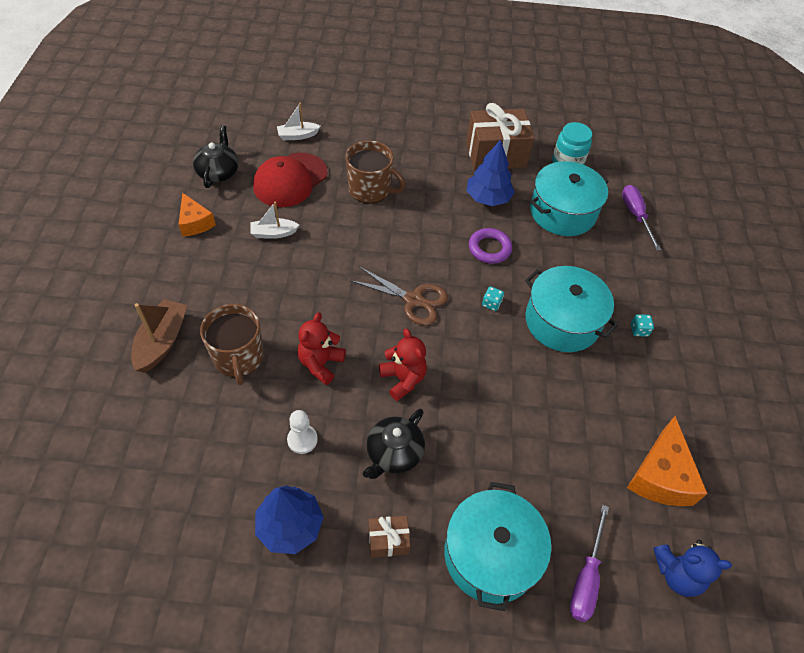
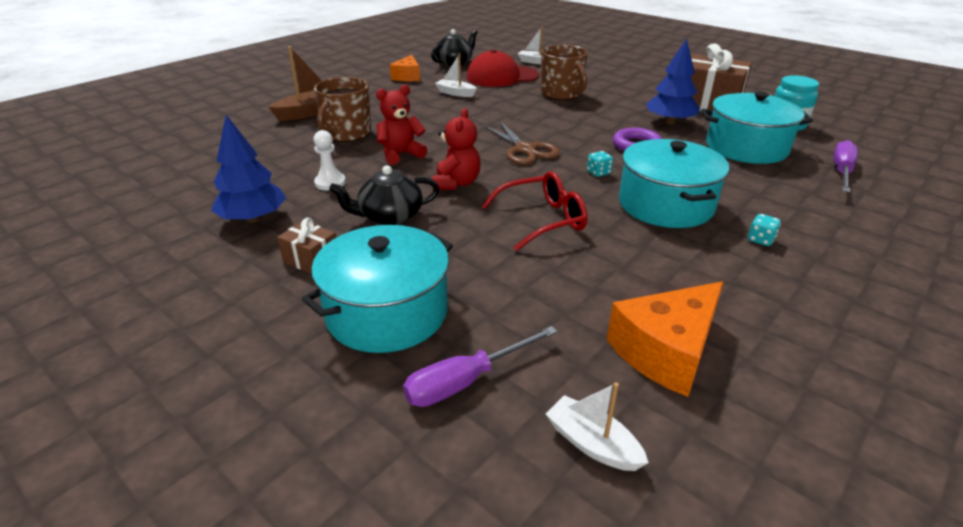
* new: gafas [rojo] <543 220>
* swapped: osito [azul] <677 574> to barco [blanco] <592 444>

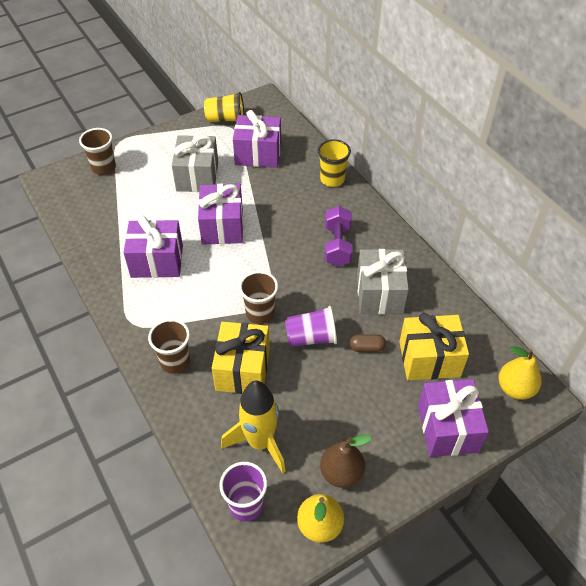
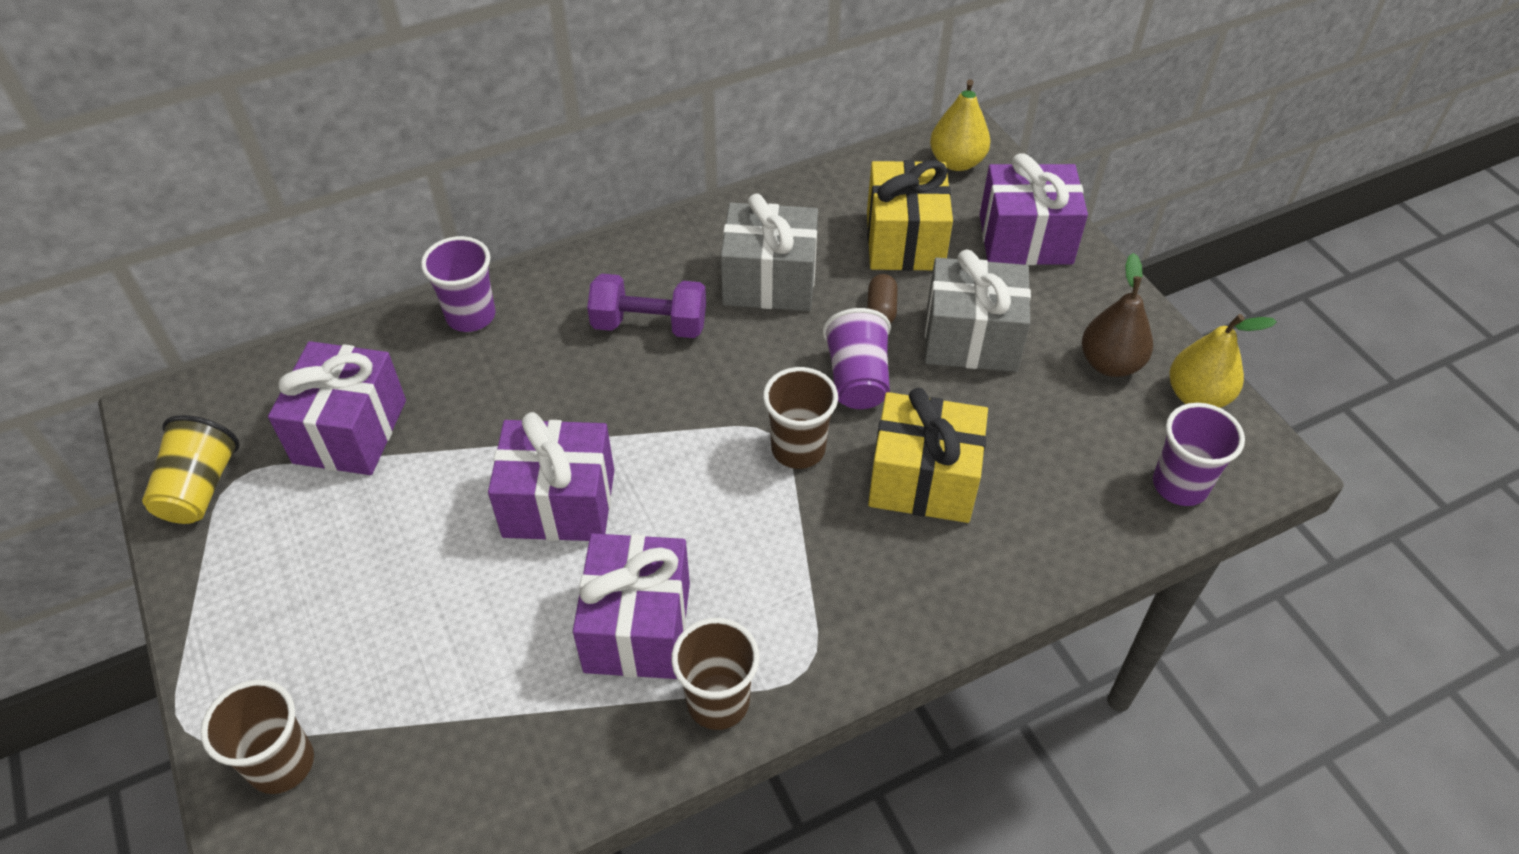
* gone: cohete [amarillo] <260 442>
* shifted: vaso [marrón] <175 362> to <718 702>
* shifted: regalo [gris] <197 176> to <971 339>
* repainted: vaso [amarillo] <332 179> to vaso [morado] <471 316>

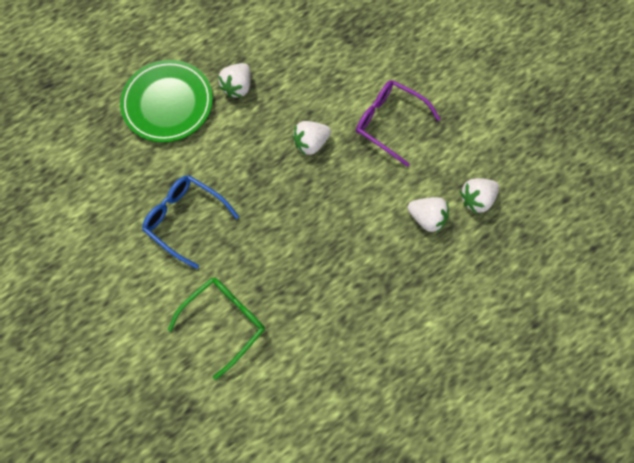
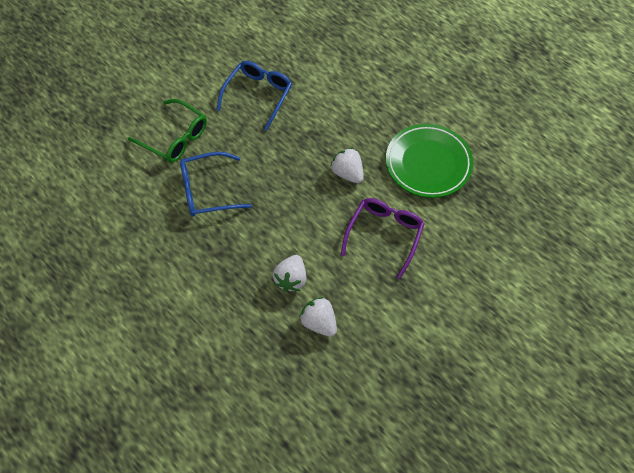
* gone: fresa [blanco] <238 87>
* new: gafas [azul] <208 190>
* shifted: plato [verde] <168 104> to <428 163>

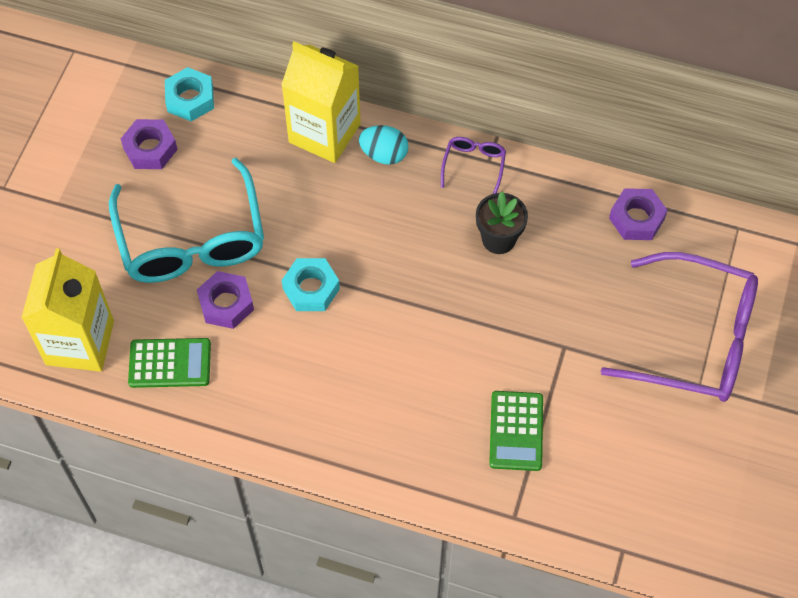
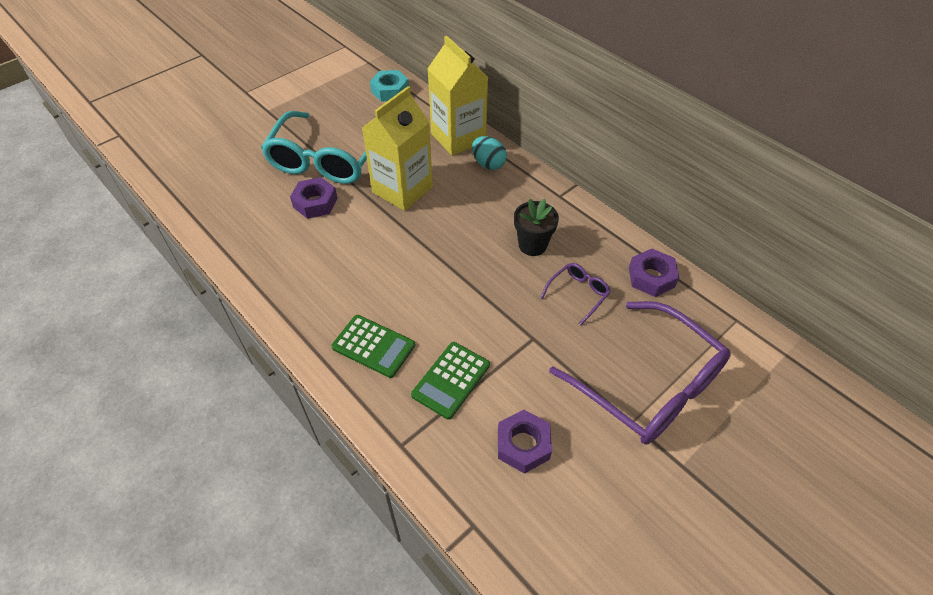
* gone: tuerca [turquesa] <311 289>
* shifted: cartón de leche [amarillo] <80 342> to <402 190>
* shifted: tuerca [morado] <150 149> to <523 445>
* shifted: calculadora [verde] <170 363> to <373 346>
* shifted: gafas [morado] <474 166> to <578 294>

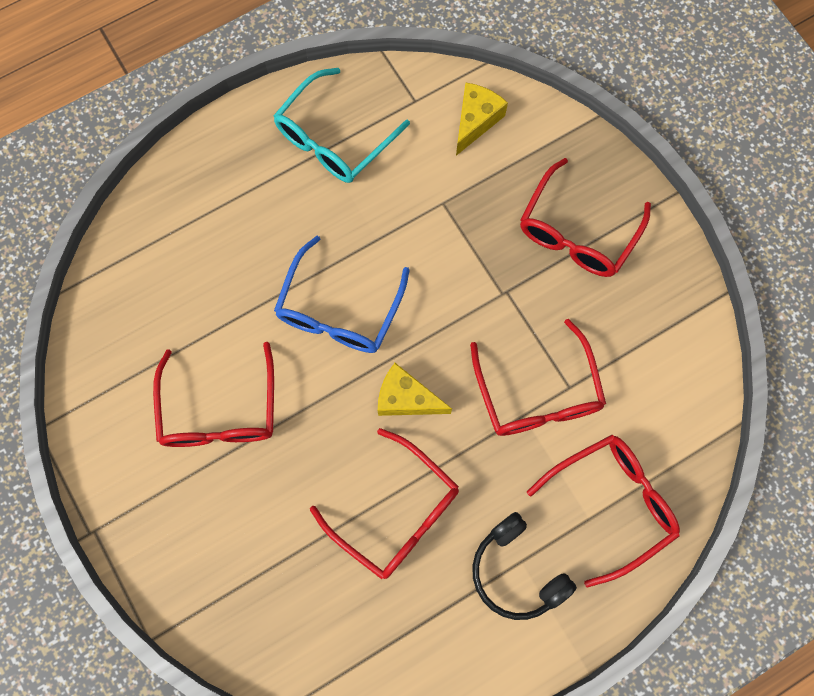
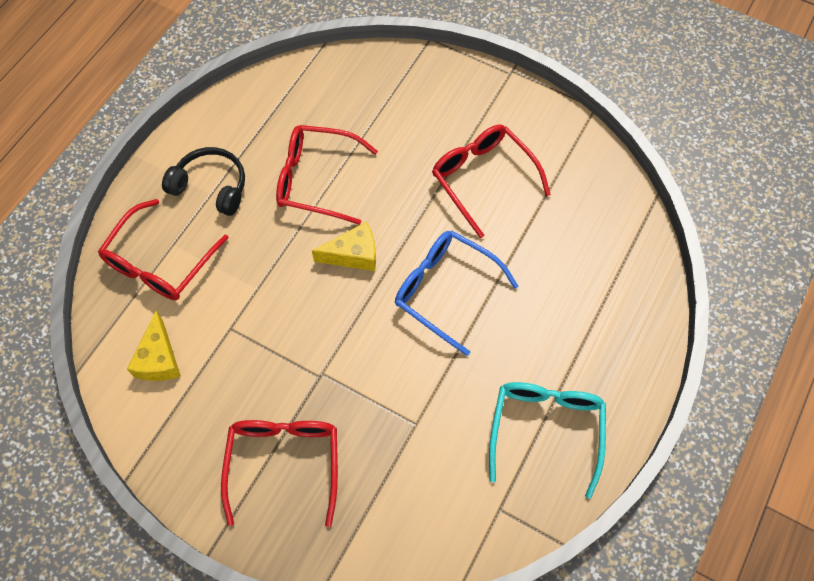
* gone: gafas [rojo] <538 394>
* shifted: queso [amarillo] <475 121> to <159 359>
* rotated: gafas [azul] <339 310> = <445 290> 45 degrees counterclockwise

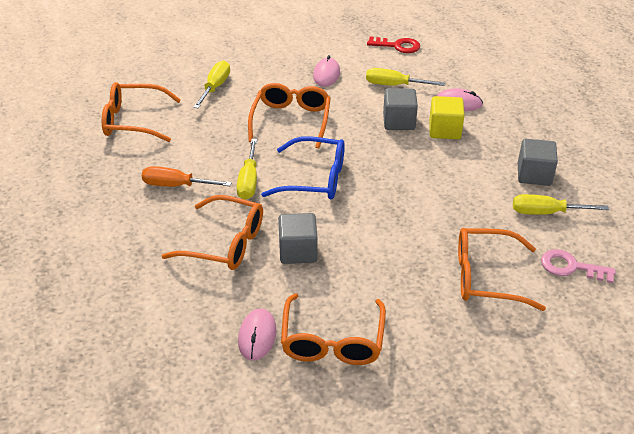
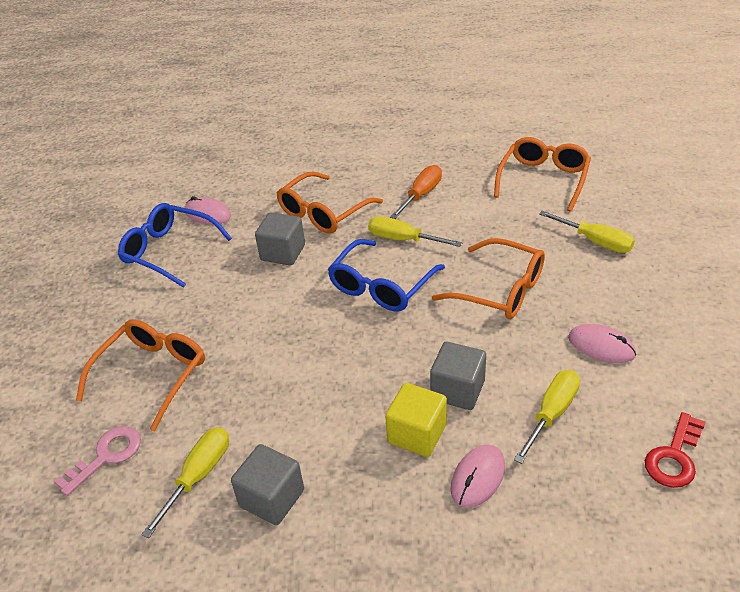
* repainted: gafas [naranja] <332 341> to gafas [azul] <169 251>

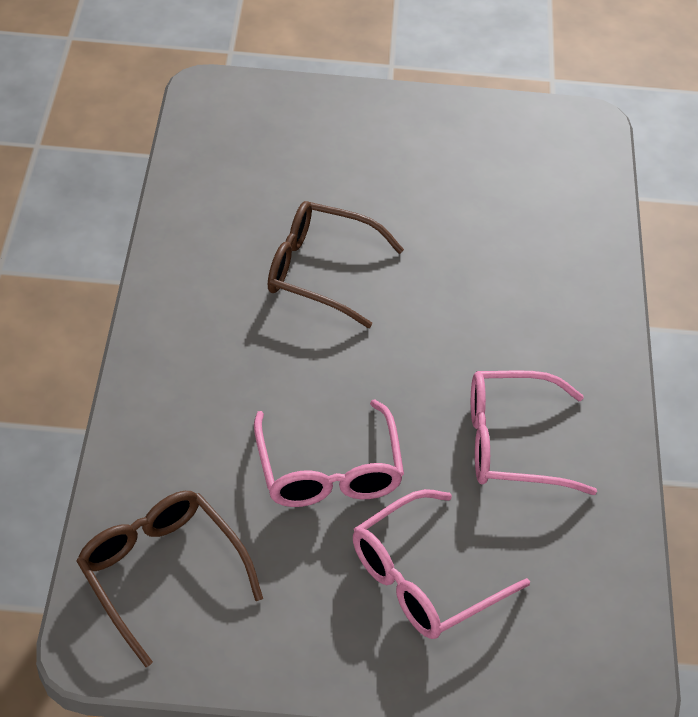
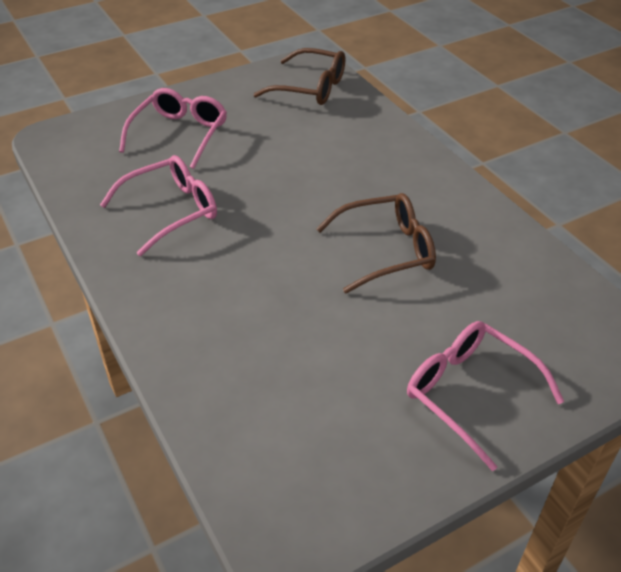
* shifted: gafas [rosa] <329 471> to <469 393>

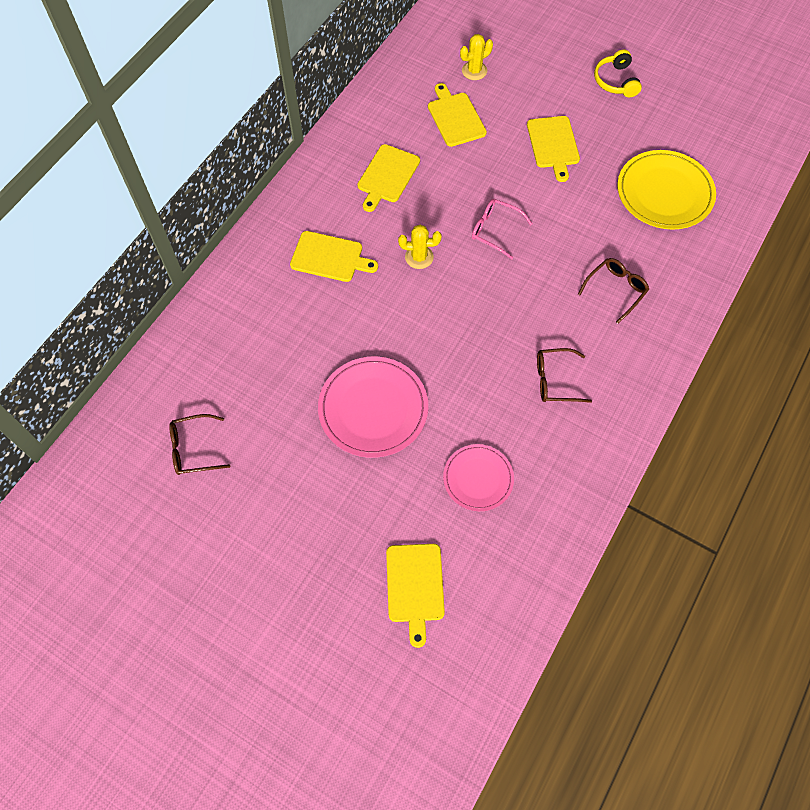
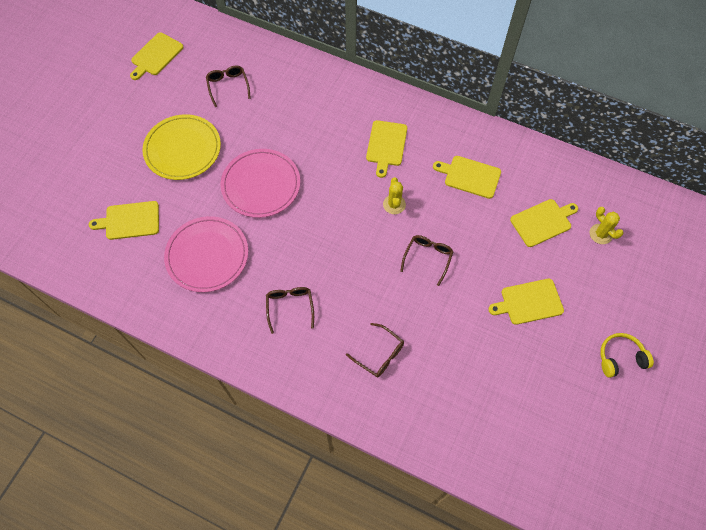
* new: tabla de cortar [amarillo] <156 56>
* shifted: plato [amarillo] <664 192> to <182 149>
* repainted: gafas [rosa] <494 230> to gafas [marrón] <428 257>
* scaled: plato [rosa] <478 478> = <207 255> x1.62

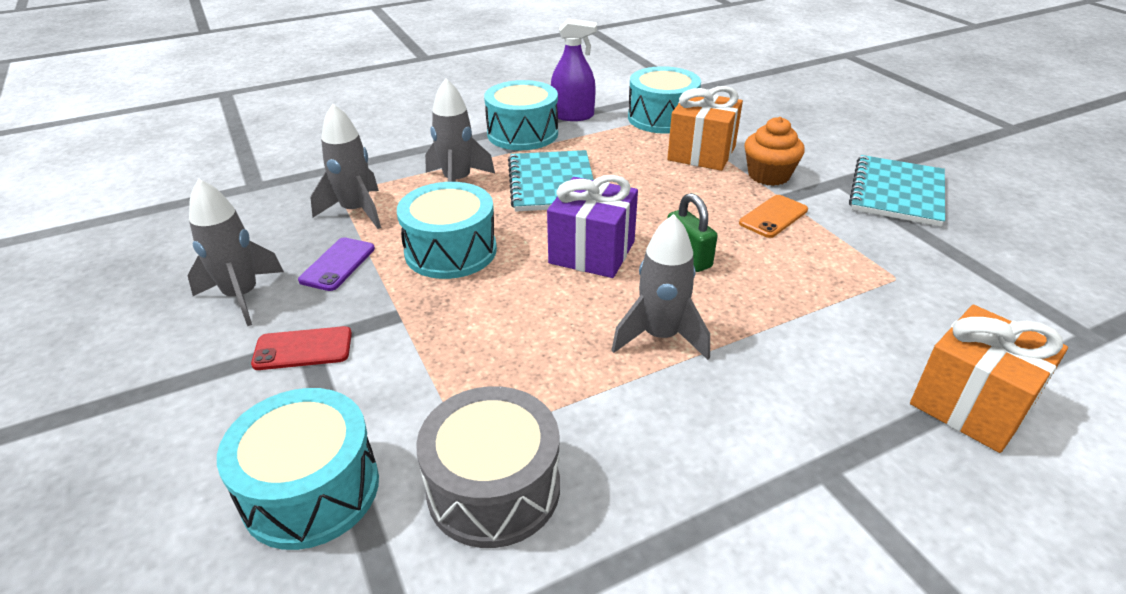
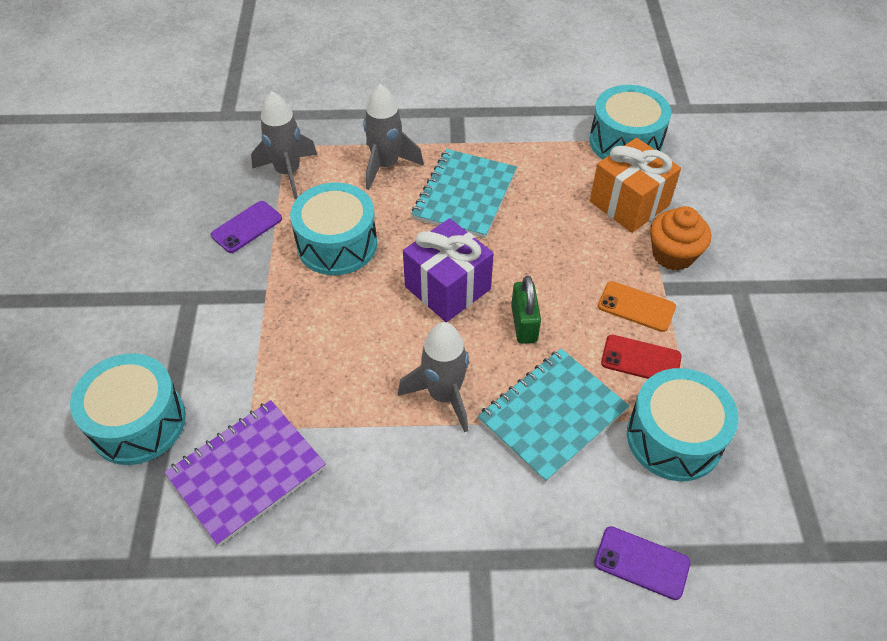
* gone: cohete [gris] <242 296>
* gone: pulverizador [morado] <573 116>
* shifted: móvil [rojo] <303 349> to <641 359>
* shifted: tambor [turquesa] <522 133> to <674 437>
* shifted: cuaderno [turquesa] <897 193> to <552 415>
* swapped: tambor [gris] <493 488> to cuaderno [morado] <247 472>
* swapped: regalo [naranja] <971 404> to móvil [morado] <642 562>
* rotated: móvil [naranja] <773 216> = <636 306> 45 degrees clockwise

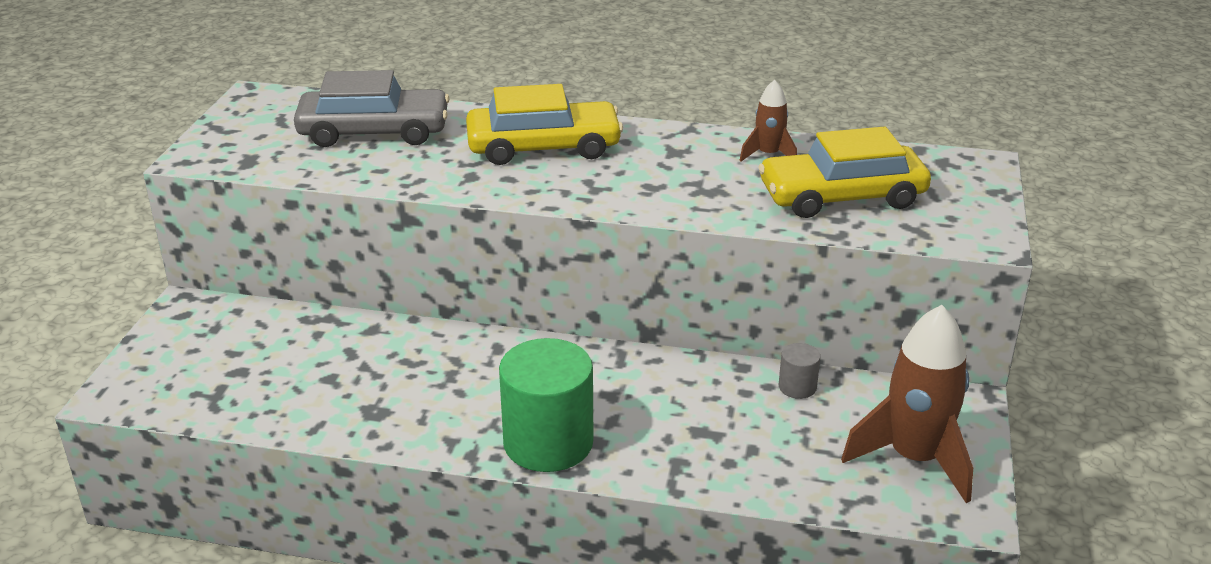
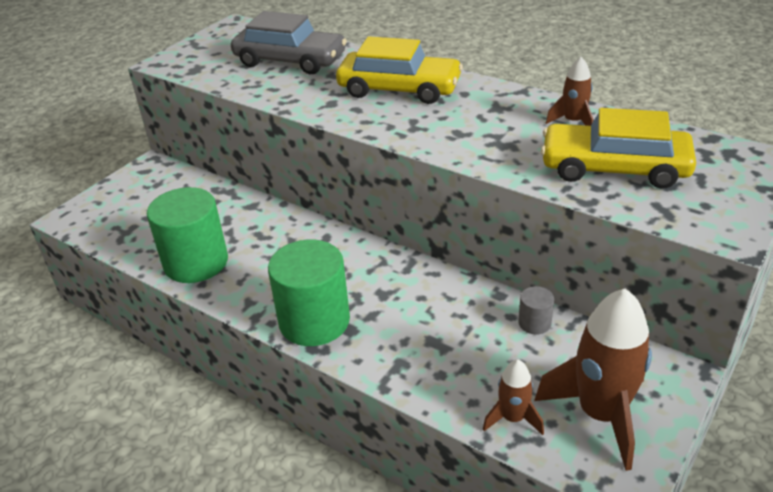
* new: cilindro [verde] <196 262>
* new: cohete [marrón] <512 418>

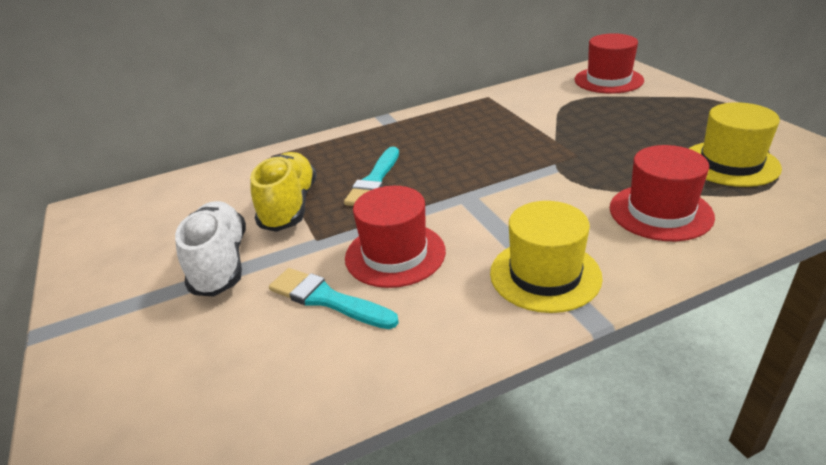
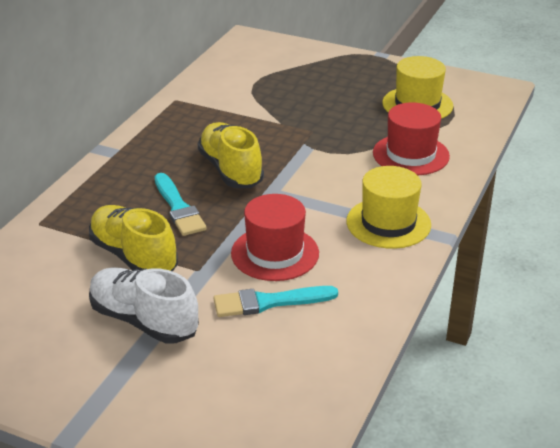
* gone: sombrero [rojo] <608 80>
* new: zapato [amarillo] <231 170>

